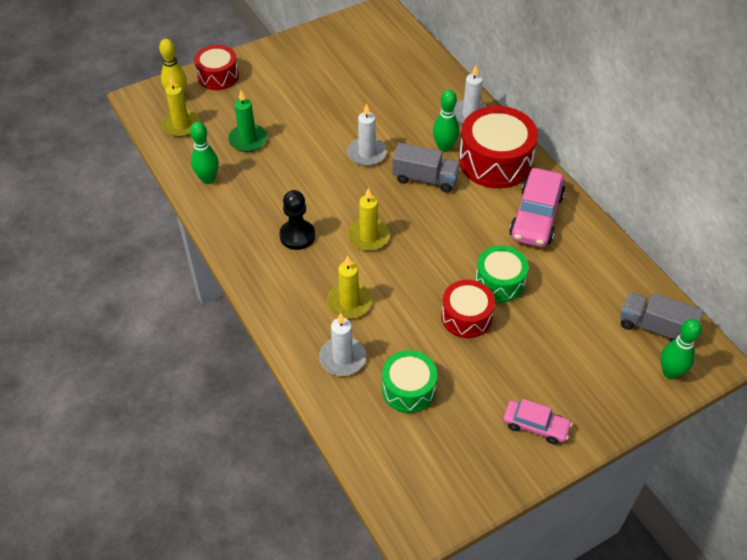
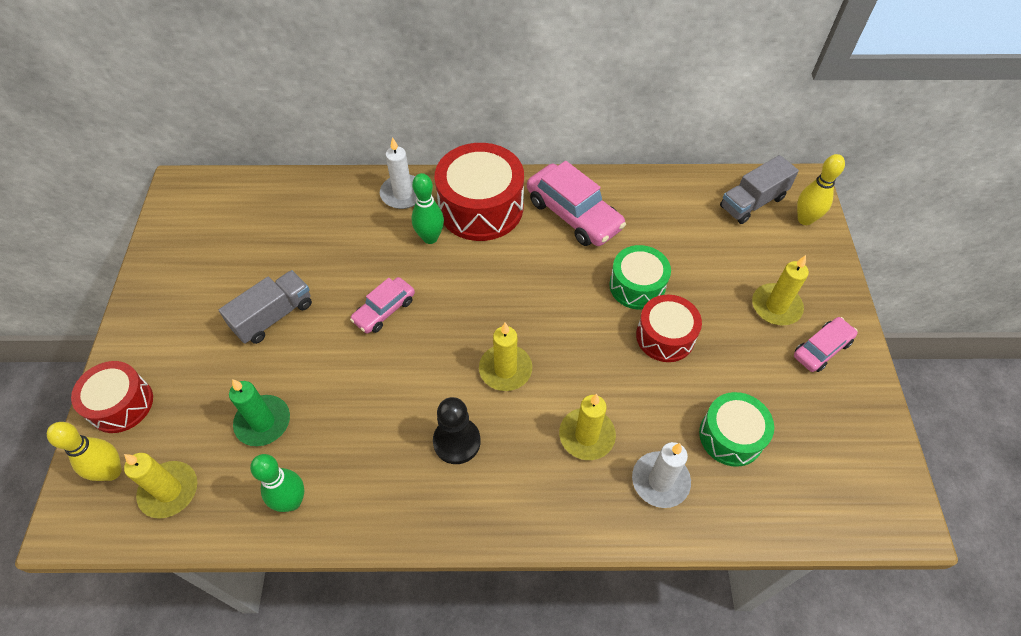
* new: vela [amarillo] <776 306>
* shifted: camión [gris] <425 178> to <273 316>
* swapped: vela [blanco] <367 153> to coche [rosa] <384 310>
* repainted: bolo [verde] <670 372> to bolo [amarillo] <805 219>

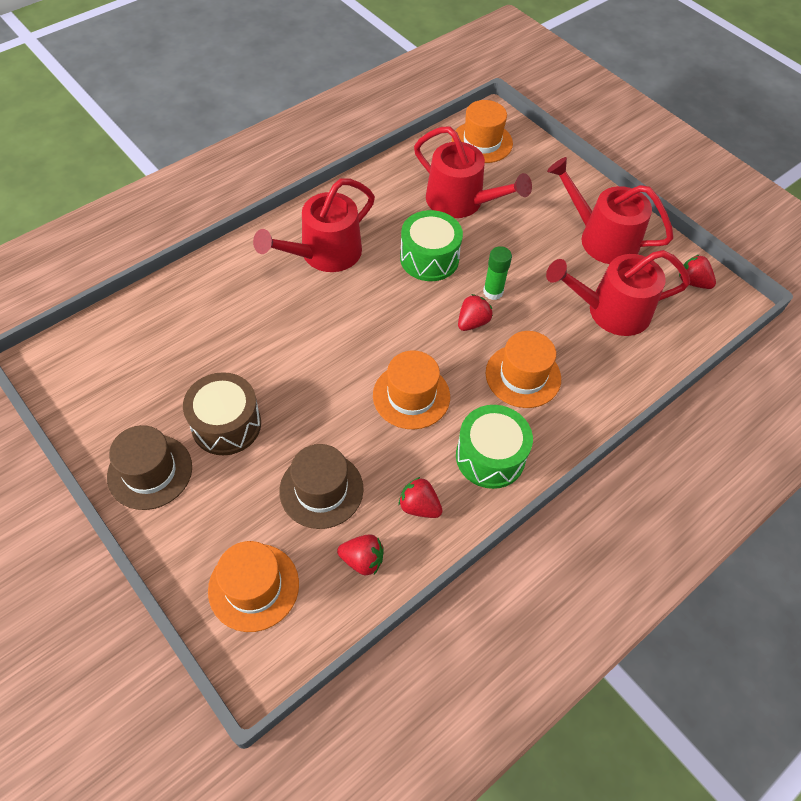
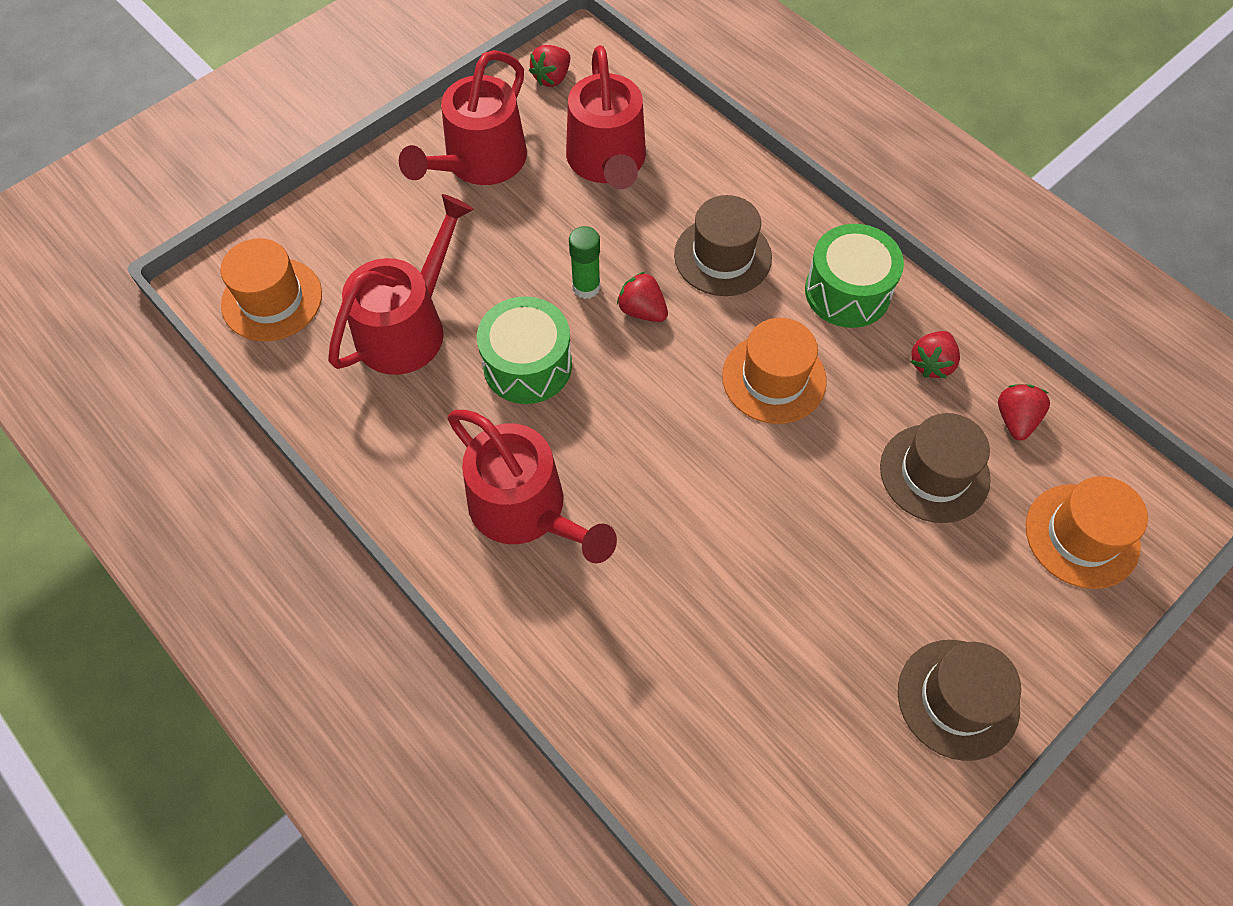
* gone: tambor [marrón] <226 424>
* repainted: sombrero [naranja] <523 376> to sombrero [marrón] <722 256>

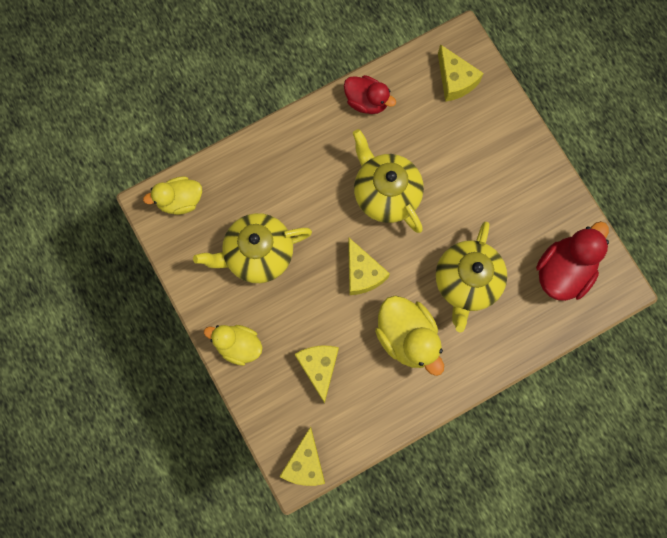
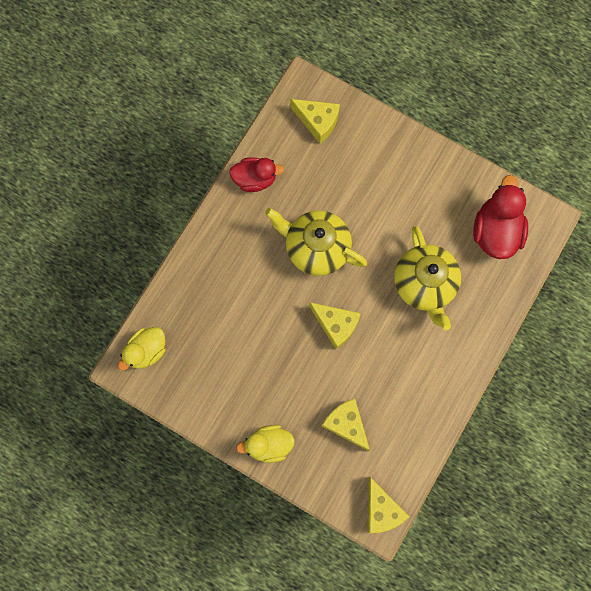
* gone: tetera [amarillo] <257 254>
* gone: pato [amarillo] <407 337>

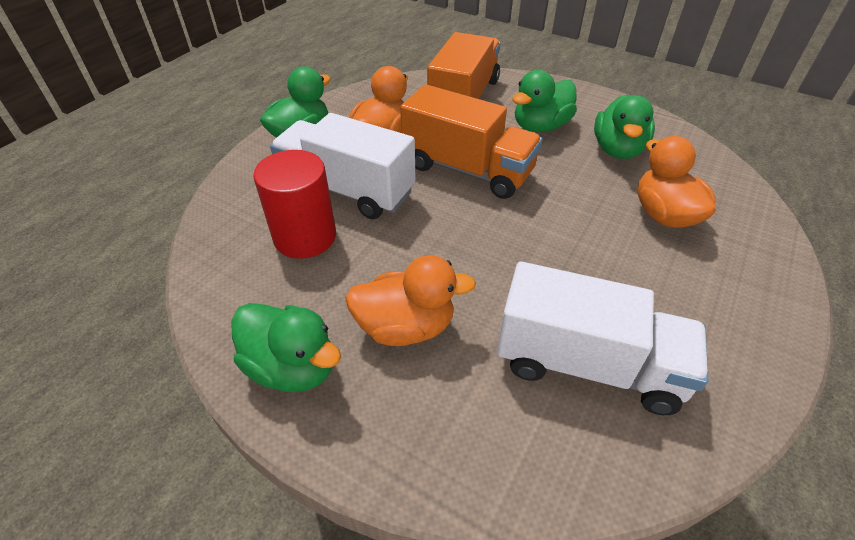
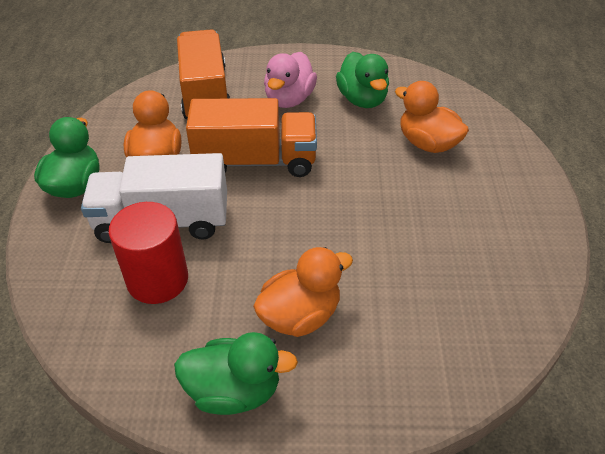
* gone: camión [blanco] <587 364>
* repainted: pato [verde] <540 126> to pato [rosa] <289 99>

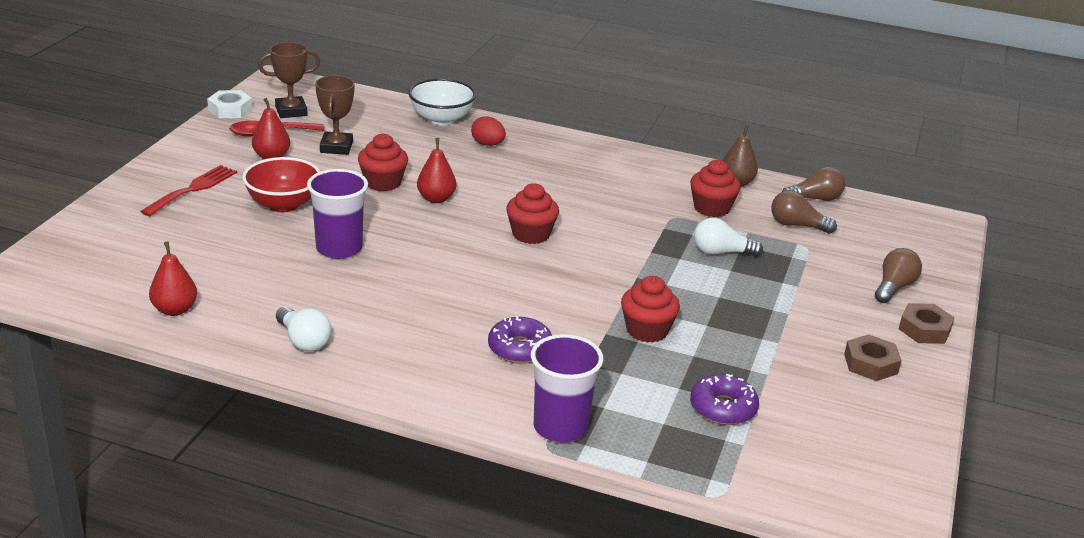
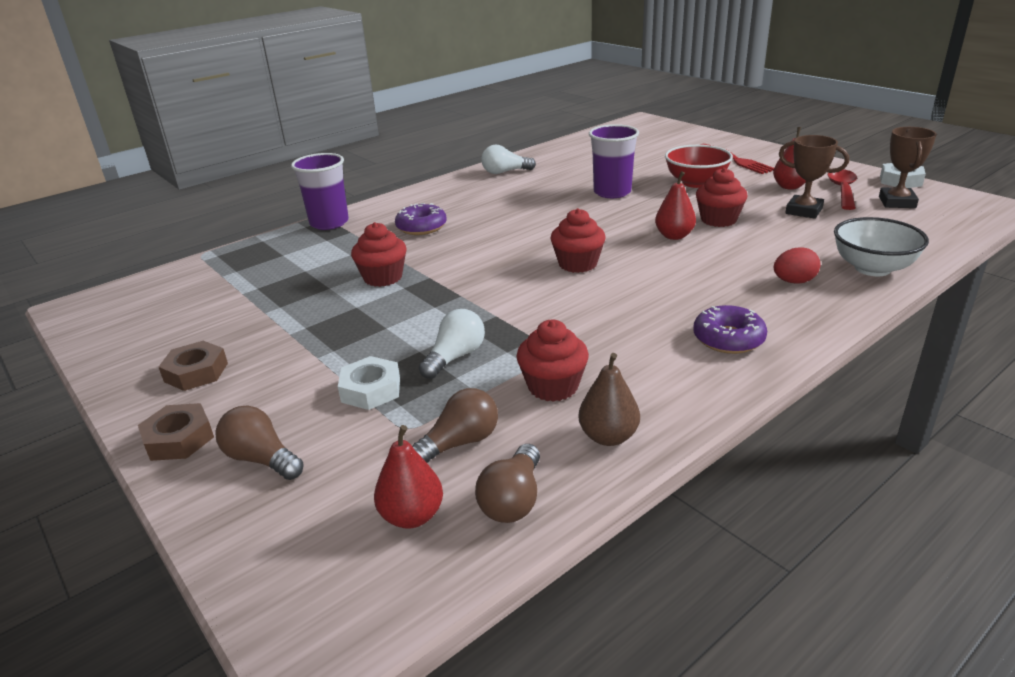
* new: tuerca [blanco] <371 390>
* shifted: pera [rojo] <175 310> to <412 516>
* shifted: rosquilla [morado] <723 408> to <728 339>
* rotated: bombilla [marrón] <894 287> = <261 459> 150 degrees clockwise

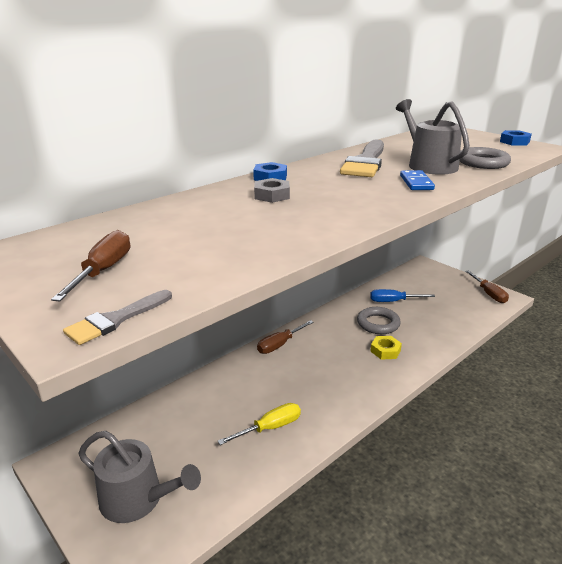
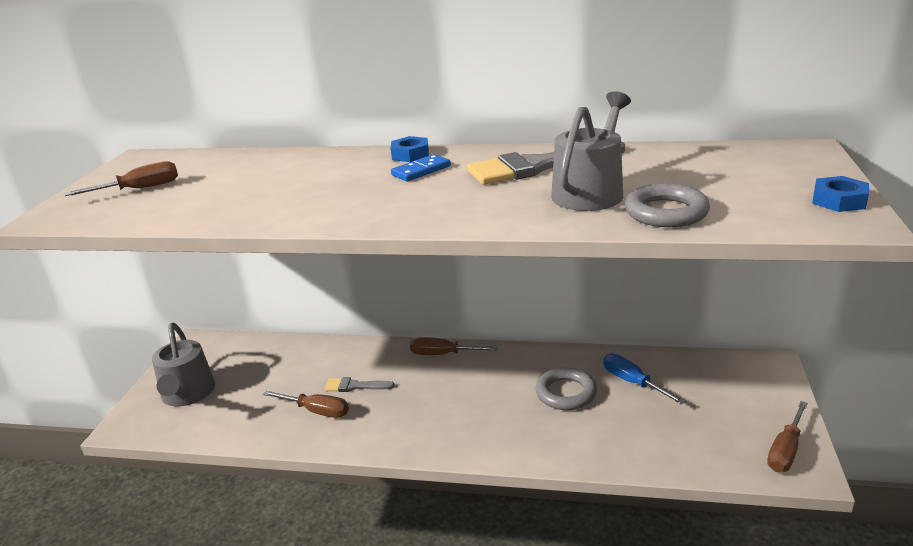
* gone: tuerca [gris] <272 195>
* gone: tuerca [amarillo] <385 351>
* shifted: pincel [gris] <115 320> to <355 386>
* shifted: ficha de dominó [azul] <416 183> to <421 170>
* repainted: destornillador [amarillo] <271 427> to destornillador [marrón] <317 411>

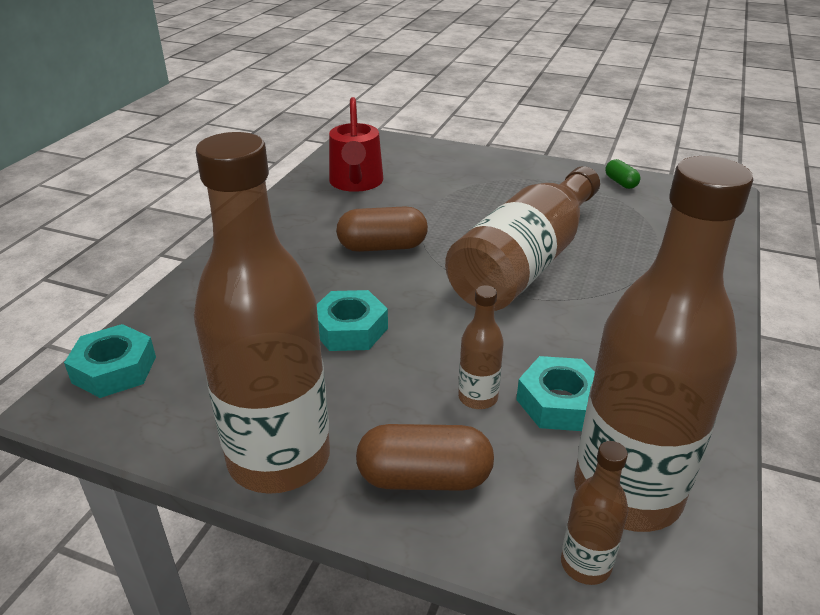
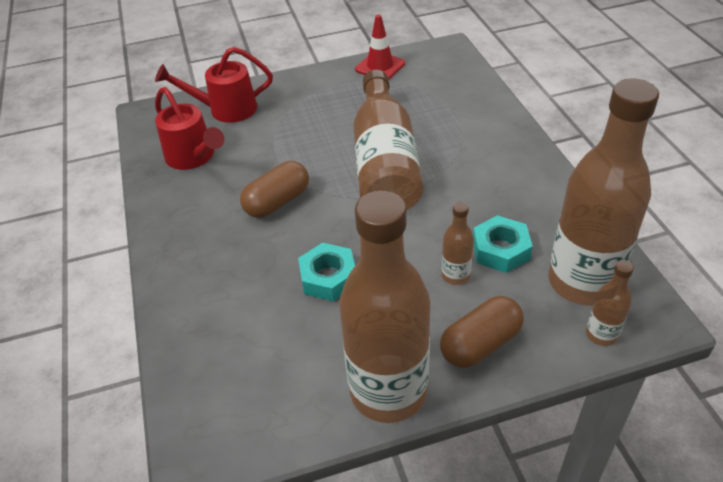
* gone: tuerca [turquesa] <114 369>
* new: regadera [rojo] <225 110>
* swapped: cápsula [verde] <620 182> to cono de tráfico [rojo] <380 66>

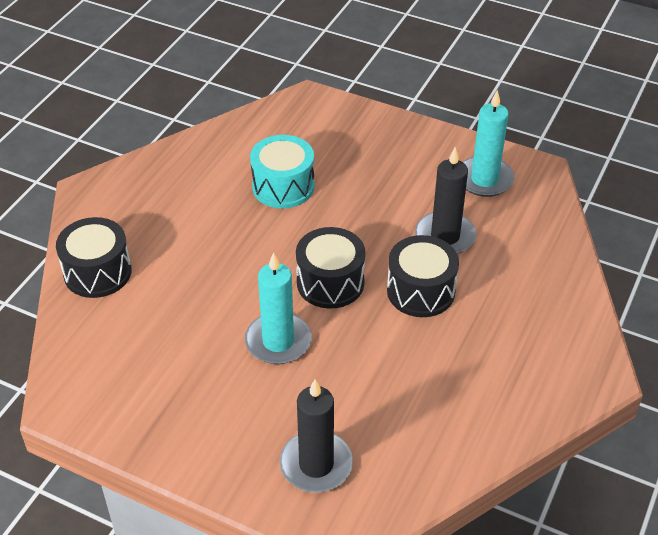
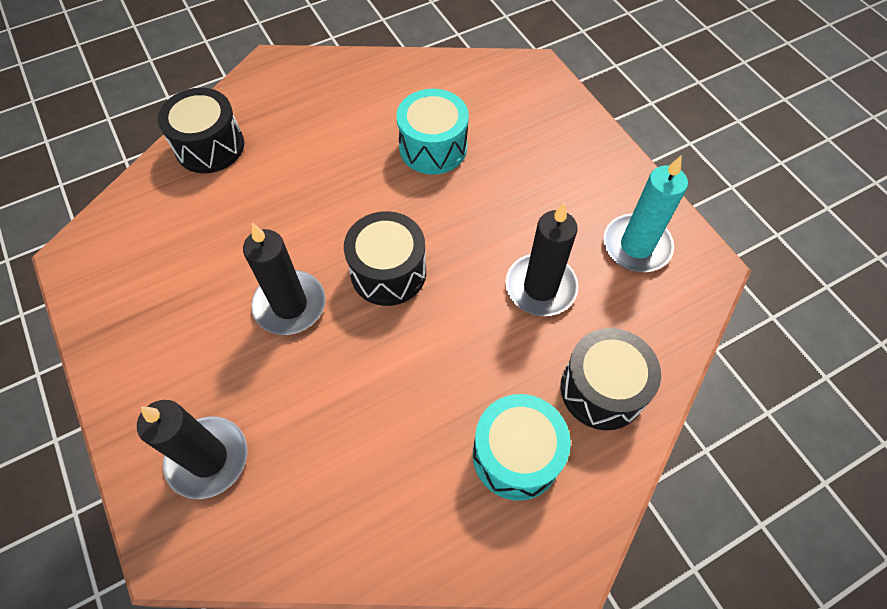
* new: tambor [turquesa] <516 455>
* shifted: tambor [negro] <420 291> to <602 389>
* repainted: vela [turquesa] <278 341> to vela [negro] <290 305>

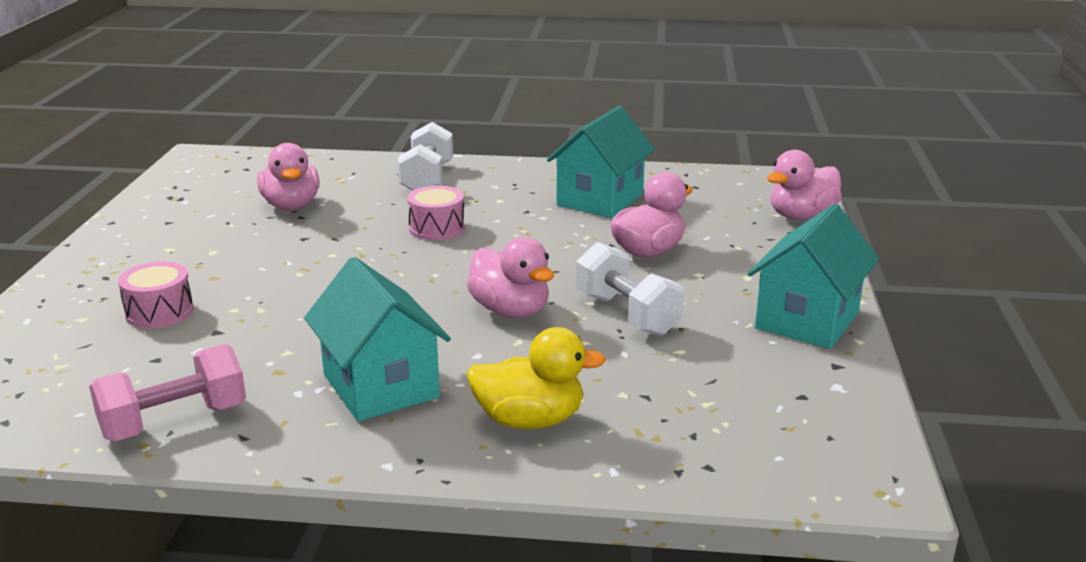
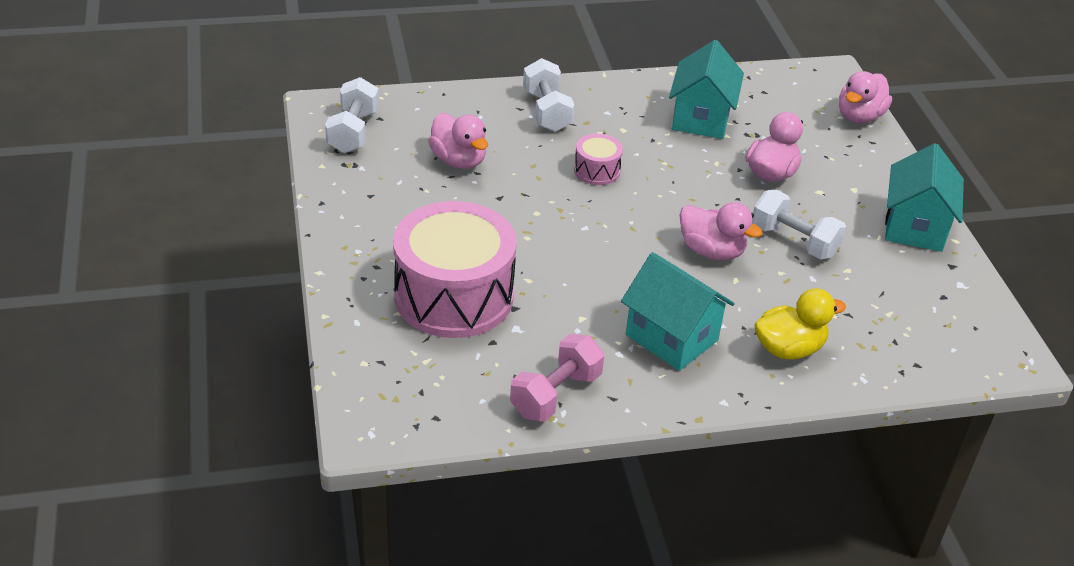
* new: mancuerna [blanco] <353 132>
* scaled: tambor [rosa] <159 312> = <454 296> x2.28

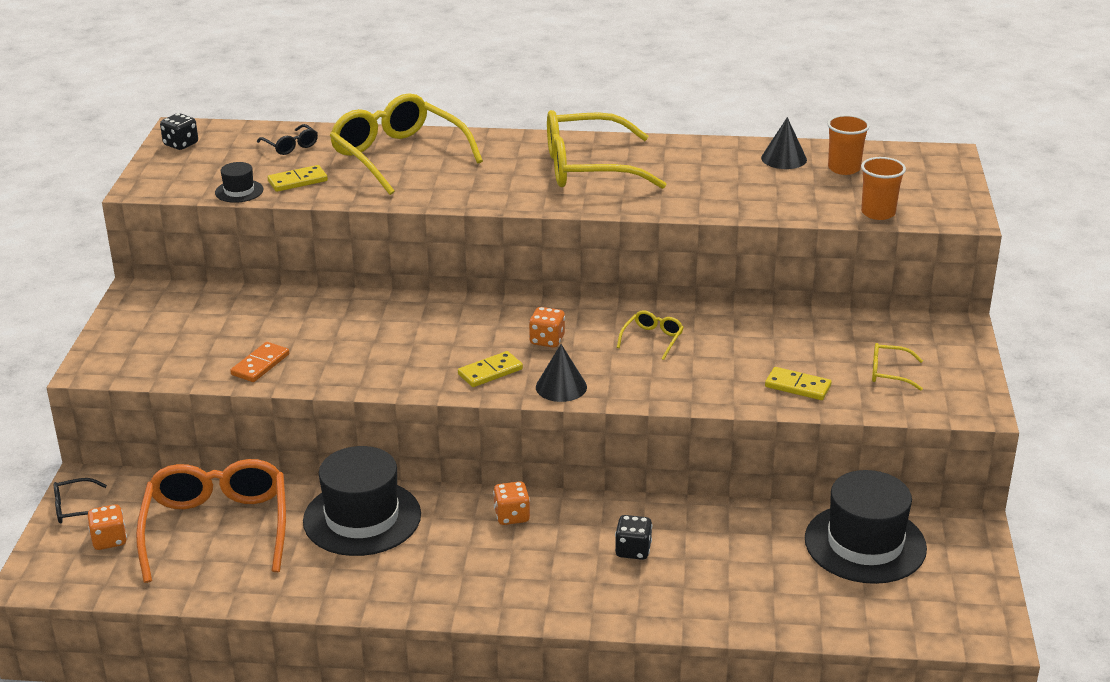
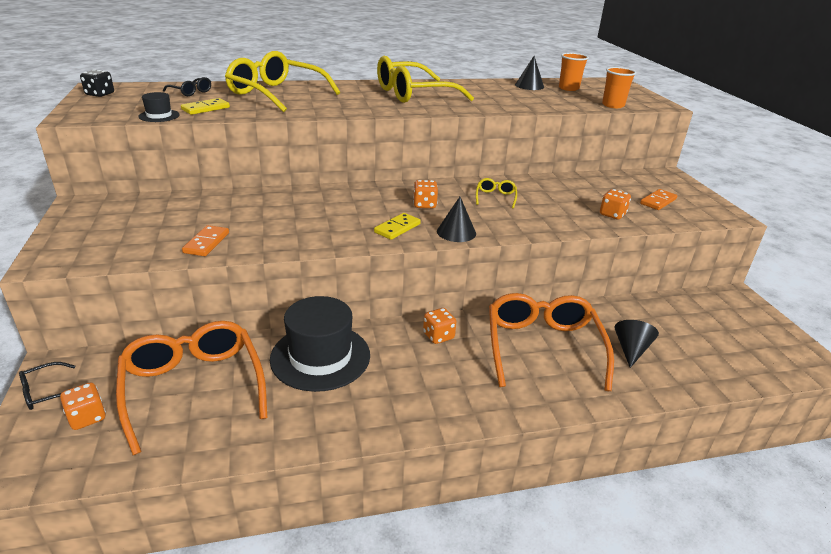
* gone: sombrero [negro] <865 544>
* new: cono [negro] <631 350>
* swapped: dado [negro] <633 550> to gafas [naranja] <542 347>
* swapped: ficha de dominó [amarillo] <797 386> to dado [naranja] <612 214>
* swapped: gafas [amarillo] <889 373> to ficha de dominó [naranja] <658 201>

